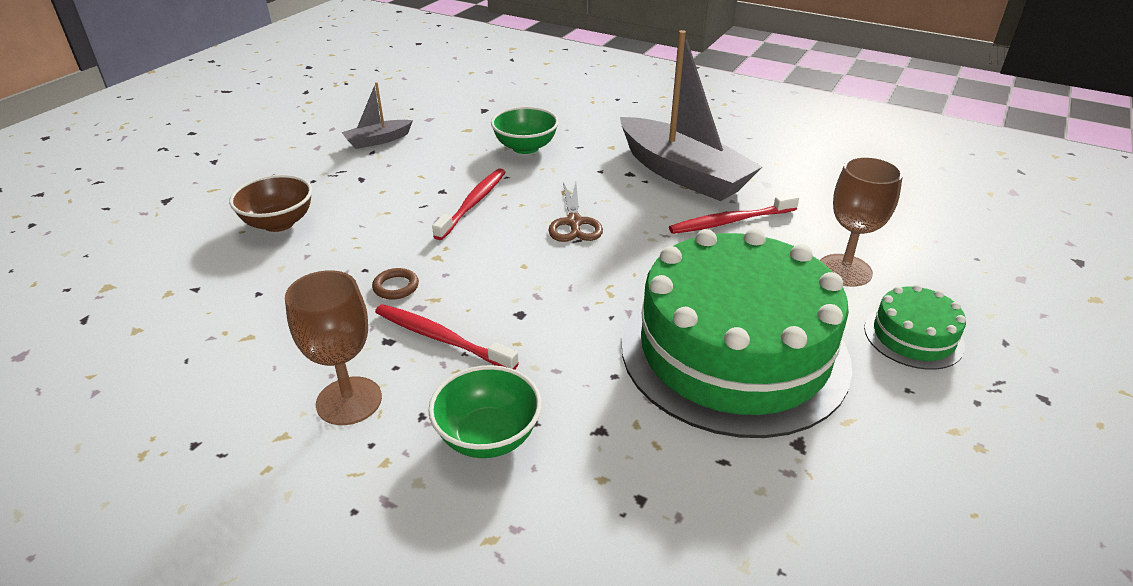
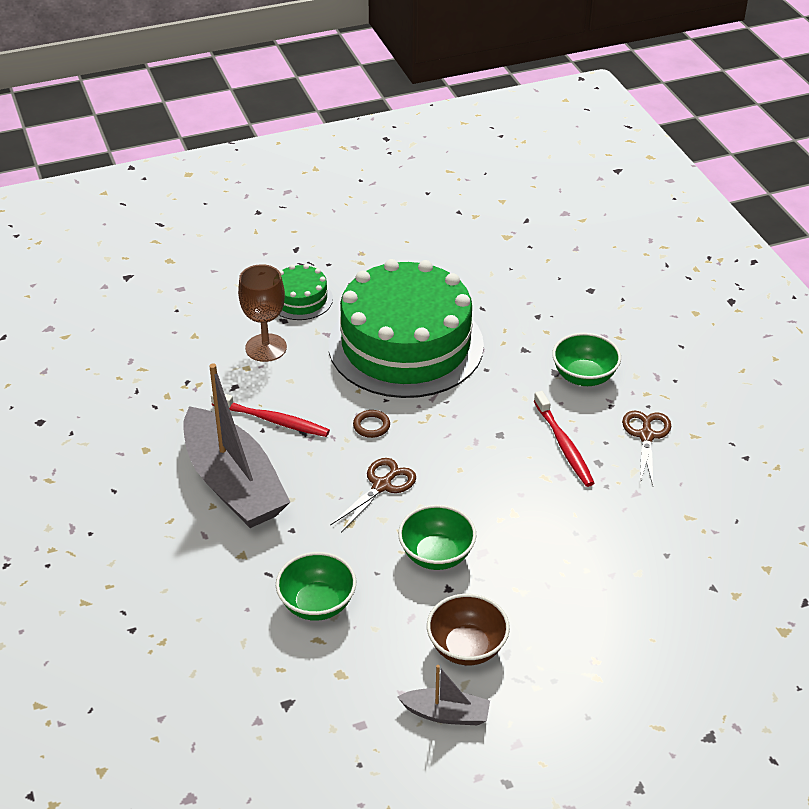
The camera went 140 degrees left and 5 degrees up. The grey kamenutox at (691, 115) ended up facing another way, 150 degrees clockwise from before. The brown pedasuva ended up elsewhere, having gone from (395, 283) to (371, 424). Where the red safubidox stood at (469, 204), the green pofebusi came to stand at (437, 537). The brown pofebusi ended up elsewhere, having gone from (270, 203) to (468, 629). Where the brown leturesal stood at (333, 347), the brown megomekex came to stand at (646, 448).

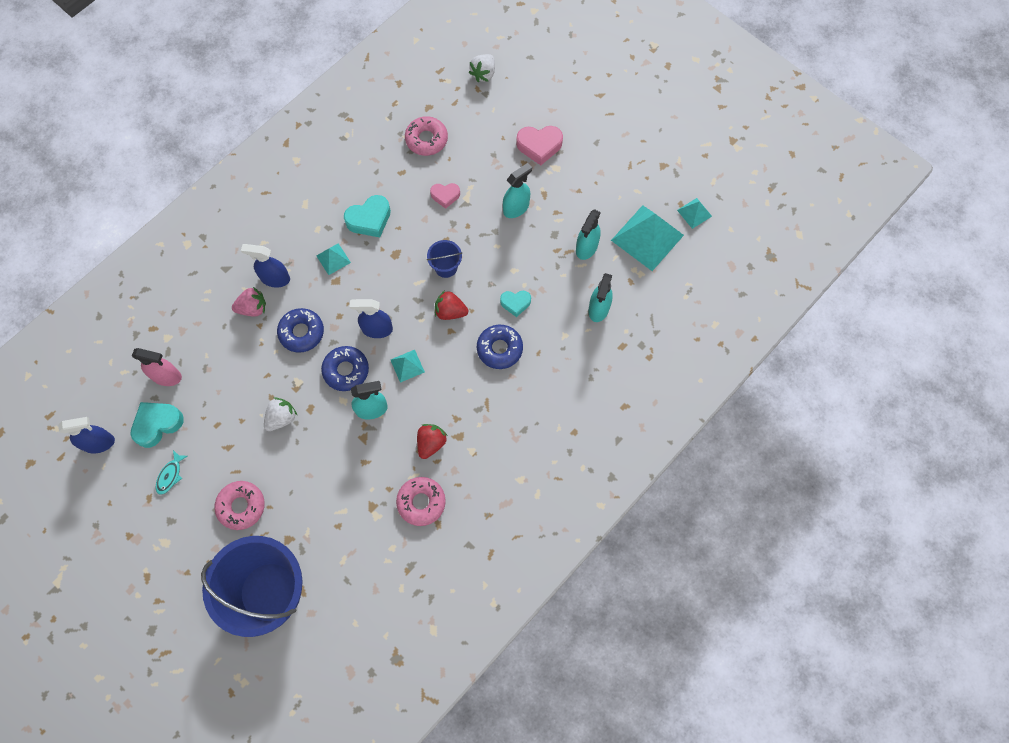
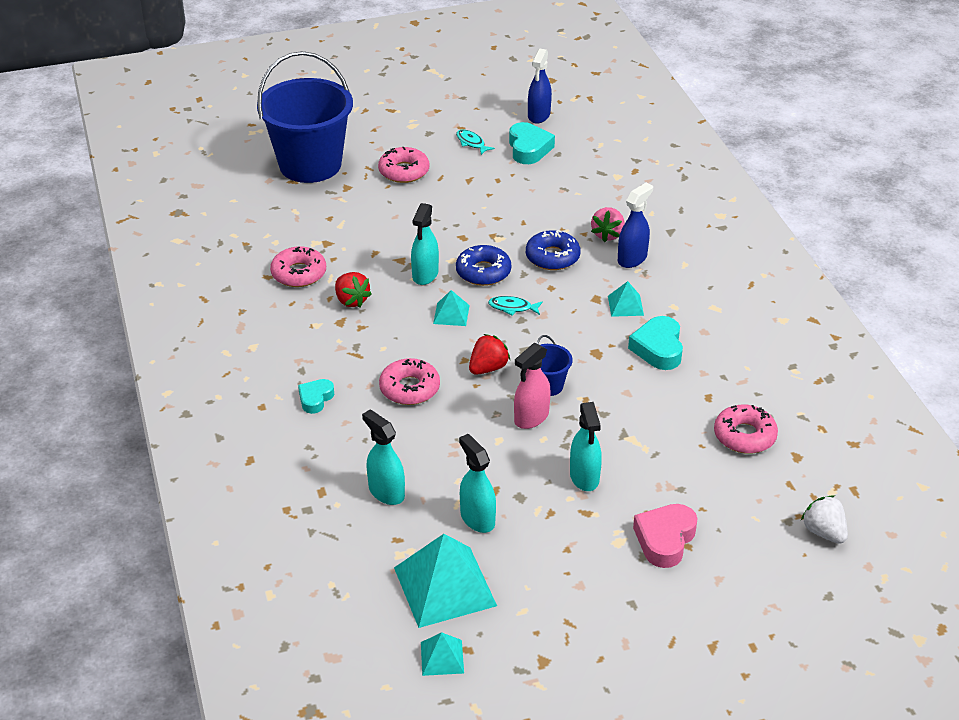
The camera went 120 degrees right and 30 degrees down. The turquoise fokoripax ended up elsewhere, having gone from (515, 304) to (316, 396). What was the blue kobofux at (500, 347) turned into the pink kobofux at (409, 381). Where the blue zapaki stood at (371, 318), the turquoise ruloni came to stand at (515, 306). The pink zapaki ended up elsewhere, having gone from (157, 367) to (532, 386). The second view lost the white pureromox at (281, 414). The second view lost the pink fokoripax at (445, 196).

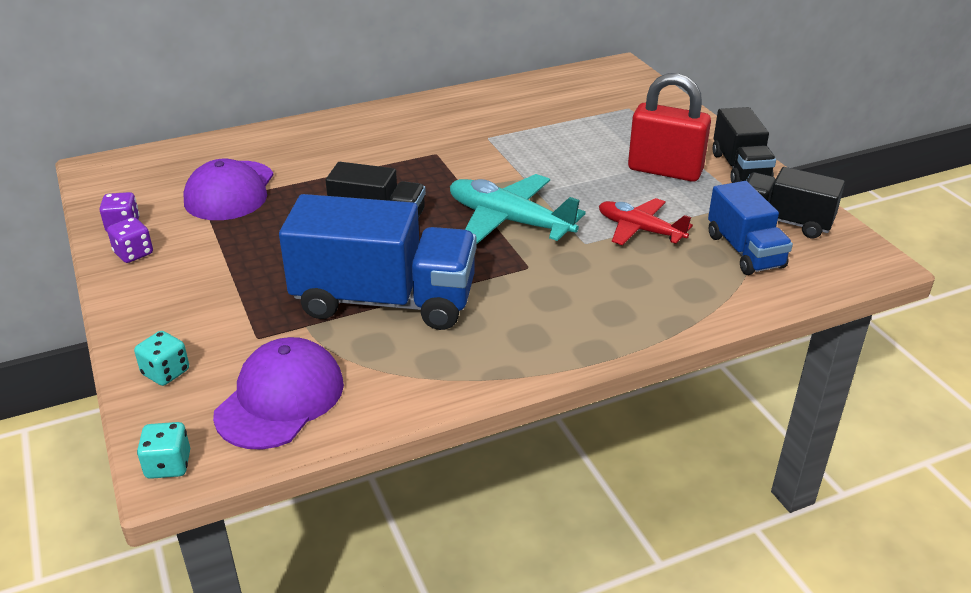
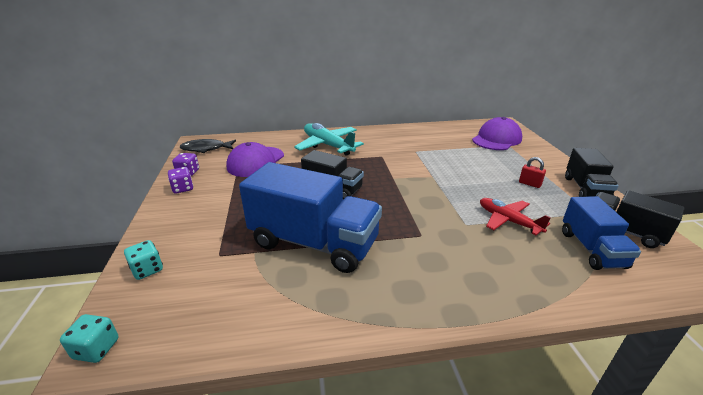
The camera went 15 degrees right and 5 degrees down. The second view gained the black ruloni at (208, 146). The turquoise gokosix ended up elsewhere, having gone from (518, 209) to (329, 139). The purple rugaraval ended up elsewhere, having gone from (278, 393) to (497, 133). The size of the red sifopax at (669, 127) changed by a factor of 0.42.

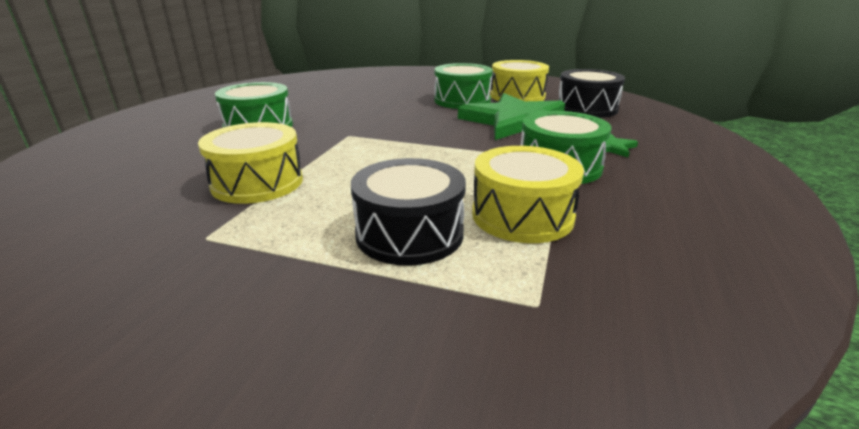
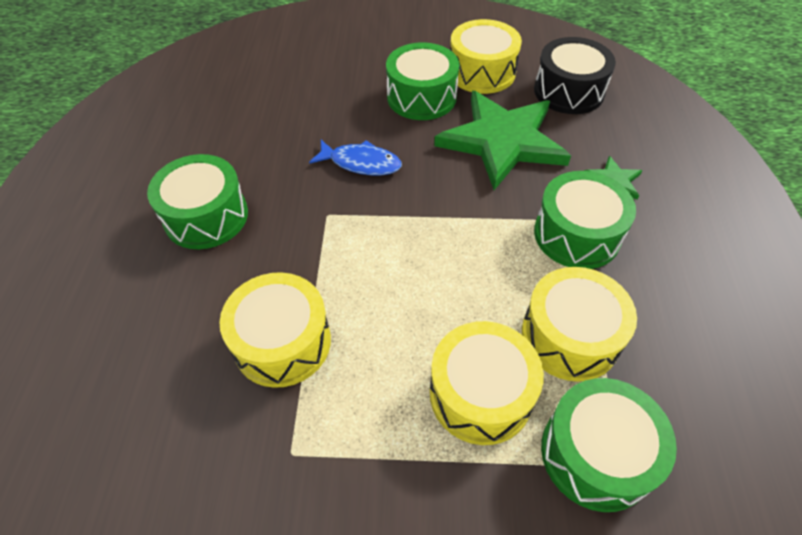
The camera went 15 degrees left and 25 degrees up. The second view gained the blue ruloni at (355, 157). What was the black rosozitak at (408, 212) turned into the yellow rosozitak at (487, 383). The second view gained the green rosozitak at (609, 445).

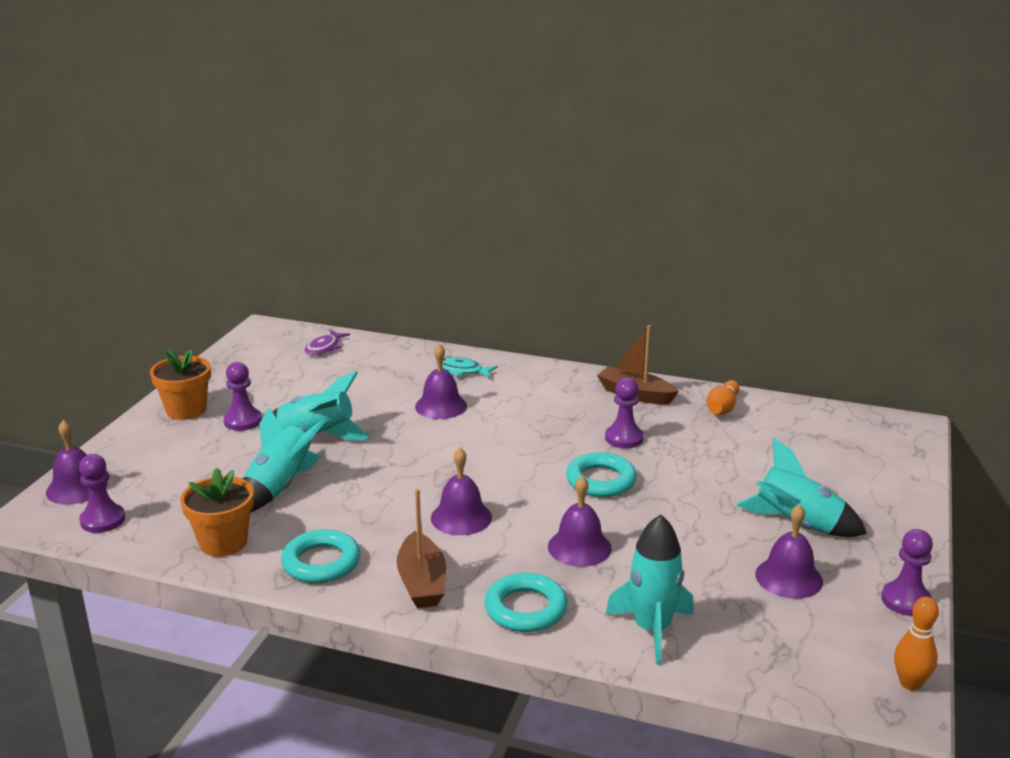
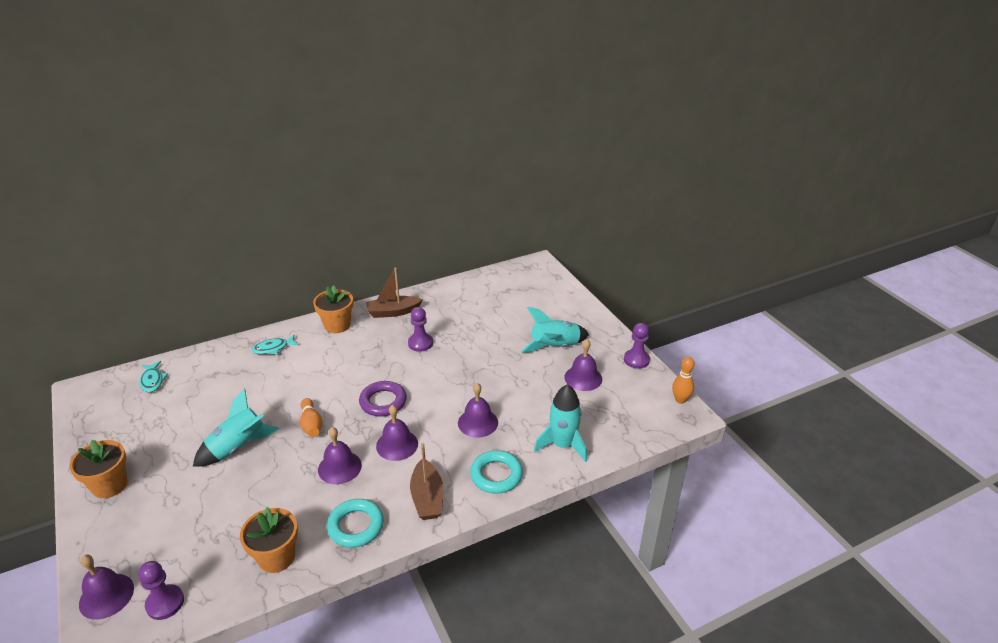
The camera went 45 degrees left and 10 degrees up. What was the purple ruloni at (327, 343) turned into the turquoise ruloni at (154, 376). The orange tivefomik ended up elsewhere, having gone from (723, 397) to (311, 417). The second view gained the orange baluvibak at (333, 309). The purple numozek ended up elsewhere, having gone from (441, 381) to (340, 455). The second view gained the purple pedasuva at (383, 399). The brown kamenutox at (421, 548) ended up facing another way, 45 degrees clockwise from before. The second view lost the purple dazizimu at (243, 396). The second view lost the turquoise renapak at (284, 460). The second view lost the turquoise pedasuva at (601, 474).

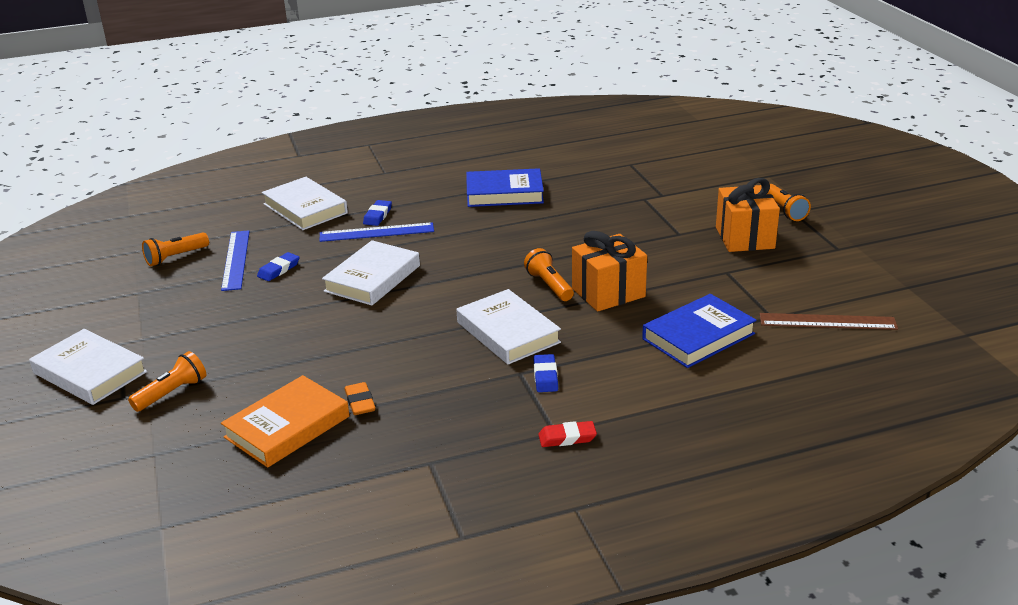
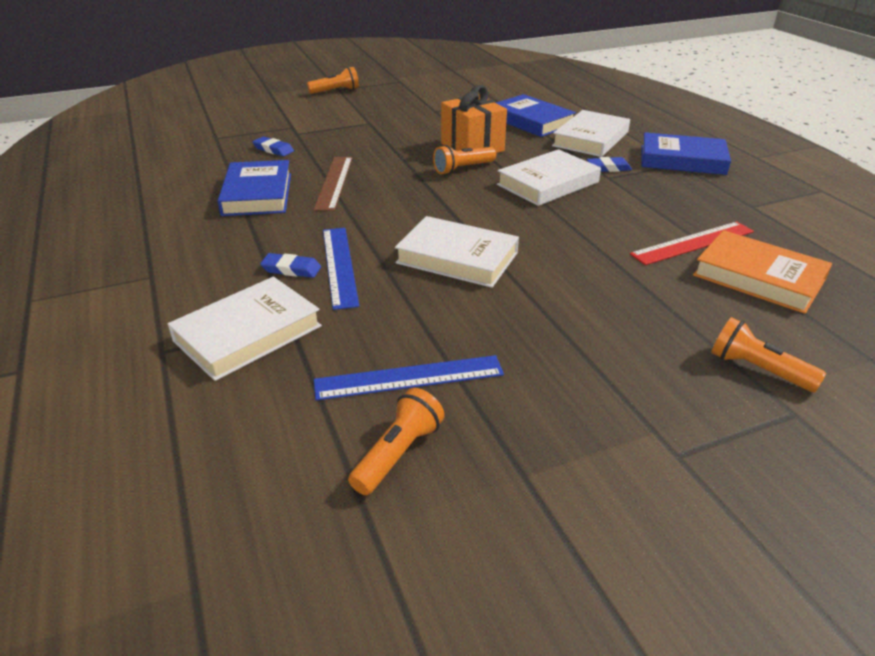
The camera went 95 degrees left and 5 degrees up. The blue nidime ended up elsewhere, having gone from (278, 266) to (273, 146). The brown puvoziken ended up elsewhere, having gone from (829, 321) to (333, 184). The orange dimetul at (175, 249) ended up facing another way, 105 degrees counterclockwise from before. The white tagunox ended up elsewhere, having gone from (88, 367) to (591, 133). Where the orange nidime stood at (360, 398), the red puvoziken came to stand at (692, 243). Where the red nidime stood at (567, 434), the blue tagunox came to stand at (686, 153). The second view lost the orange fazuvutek at (748, 215).

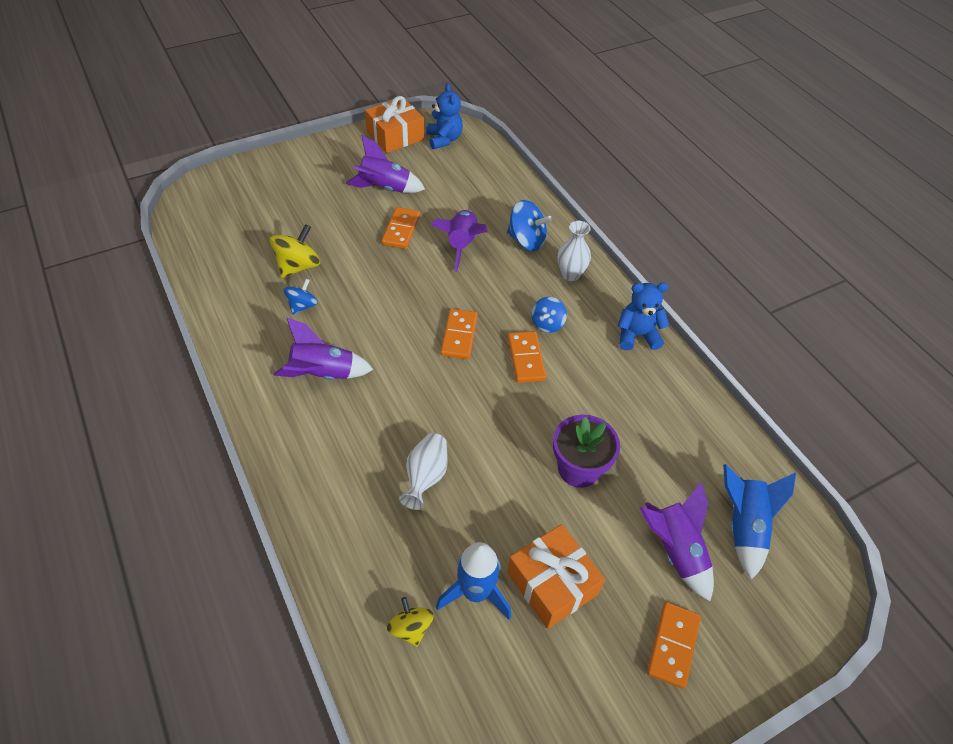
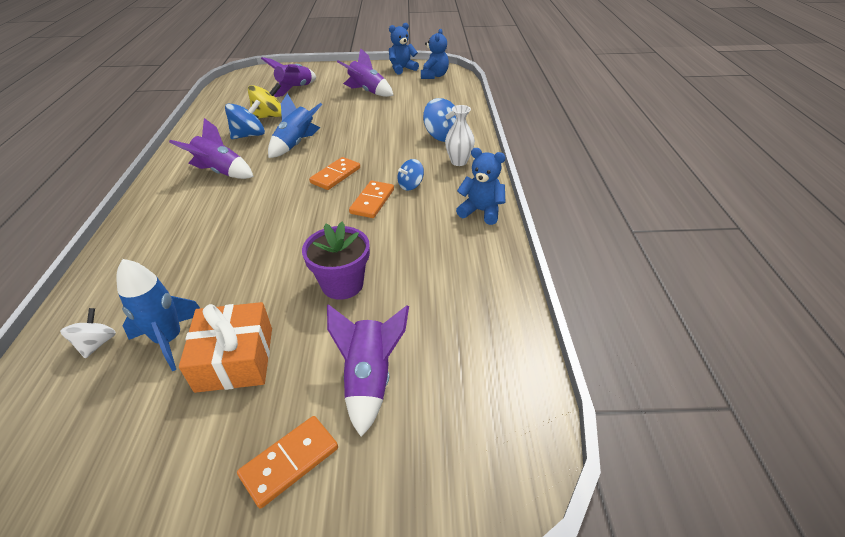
The camera went 30 degrees right and 10 degrees down. What was the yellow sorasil at (410, 622) turned into the white sorasil at (88, 333). The size of the blue sorasil at (301, 297) changed by a factor of 1.57. The purple renapak ended up elsewhere, having gone from (459, 241) to (288, 77). The blue renapak ended up elsewhere, having gone from (759, 521) to (295, 125). Where the orange fazuvutek stood at (394, 124), the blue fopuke came to stand at (404, 49). The second view lost the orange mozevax at (401, 228). The second view lost the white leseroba at (423, 471).

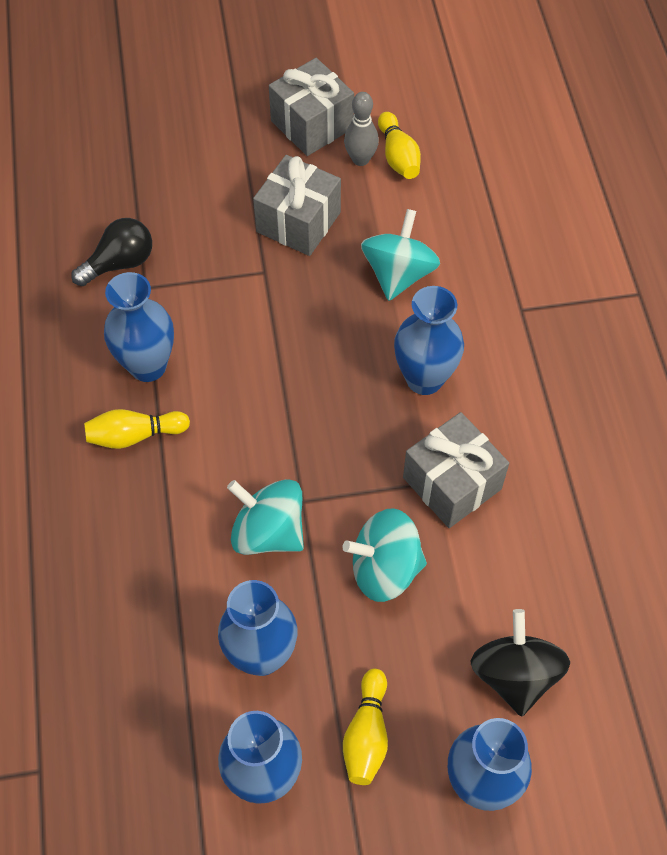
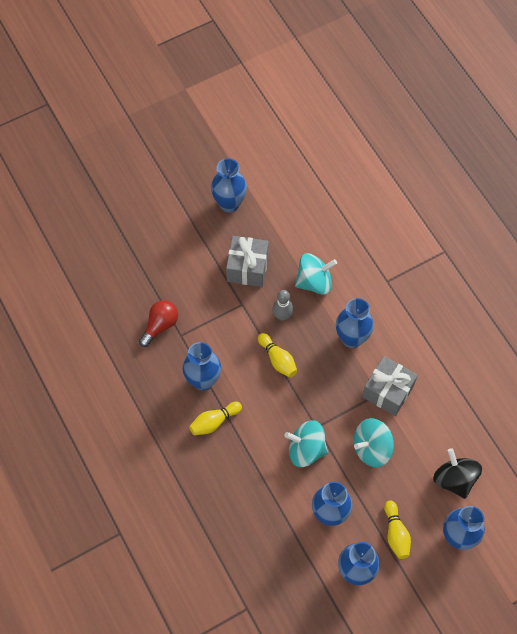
The camera went 20 degrees left and 5 degrees up. What was the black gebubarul at (111, 252) turned into the red gebubarul at (158, 323). Where the grey fazuvutek stood at (311, 107), the blue leseroba came to stand at (229, 185). The yellow tivefomik ended up elsewhere, having gone from (399, 145) to (277, 355). The grey tivefomik ended up elsewhere, having gone from (361, 129) to (282, 305). The turquoise sorasil at (400, 255) ended up facing another way, 75 degrees clockwise from before.

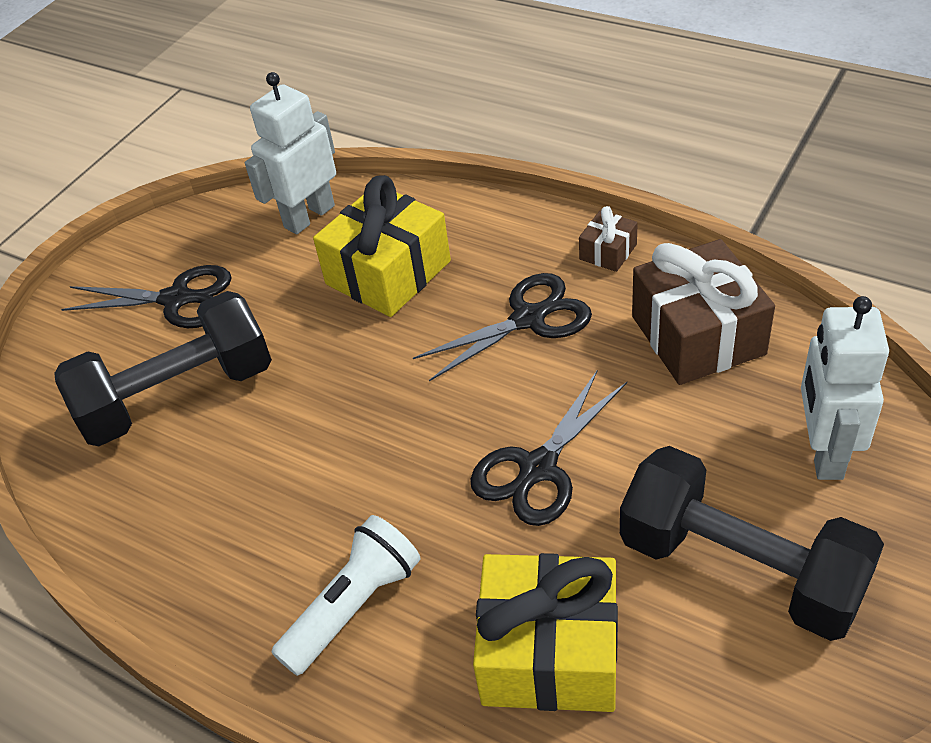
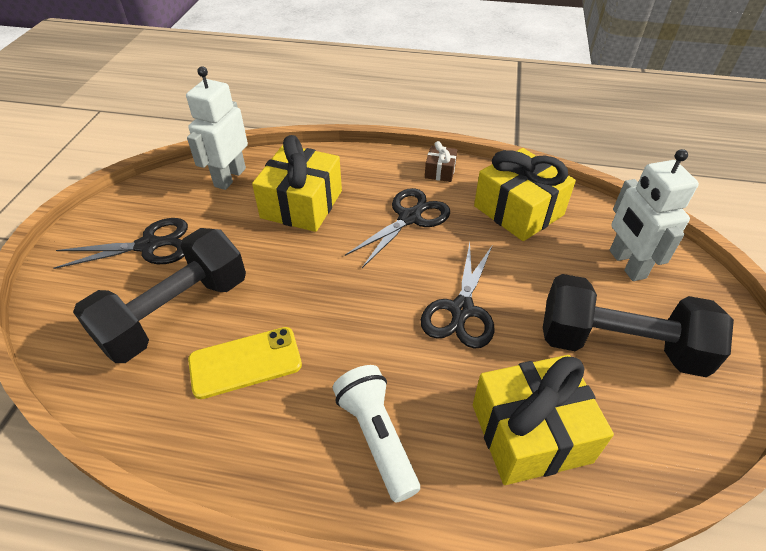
The camera went 25 degrees left and 0 degrees up. The second view gained the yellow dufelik at (245, 363). The white dimetul at (346, 595) ended up facing another way, 45 degrees counterclockwise from before. What was the brown fazuvutek at (703, 312) turned into the yellow fazuvutek at (525, 194).

